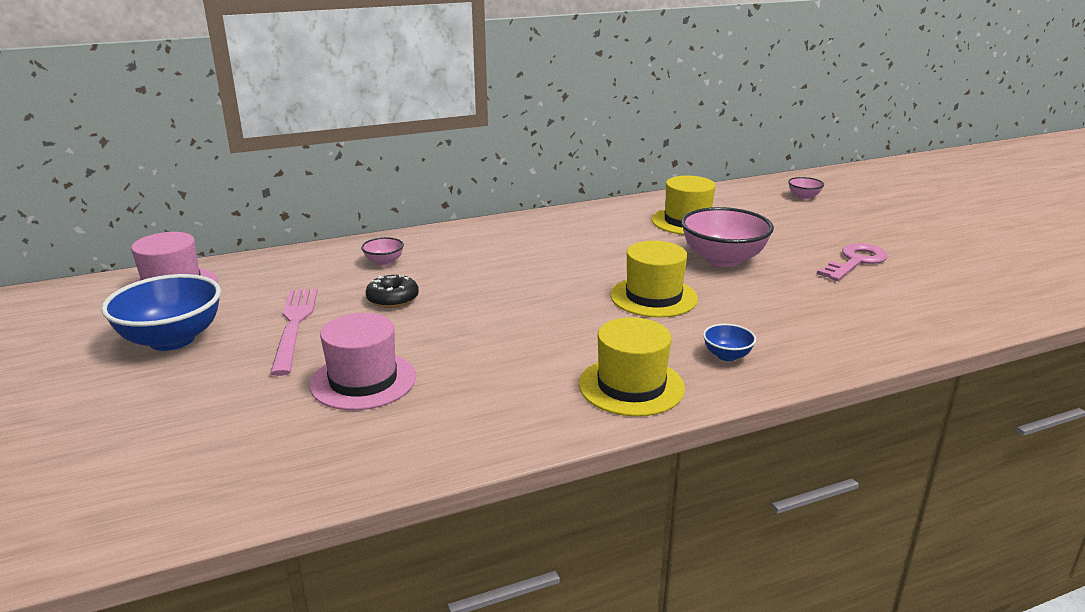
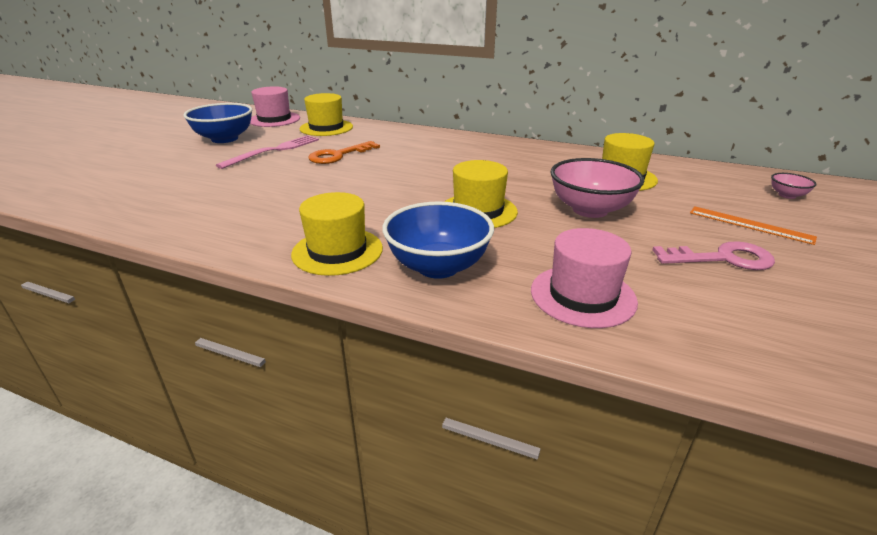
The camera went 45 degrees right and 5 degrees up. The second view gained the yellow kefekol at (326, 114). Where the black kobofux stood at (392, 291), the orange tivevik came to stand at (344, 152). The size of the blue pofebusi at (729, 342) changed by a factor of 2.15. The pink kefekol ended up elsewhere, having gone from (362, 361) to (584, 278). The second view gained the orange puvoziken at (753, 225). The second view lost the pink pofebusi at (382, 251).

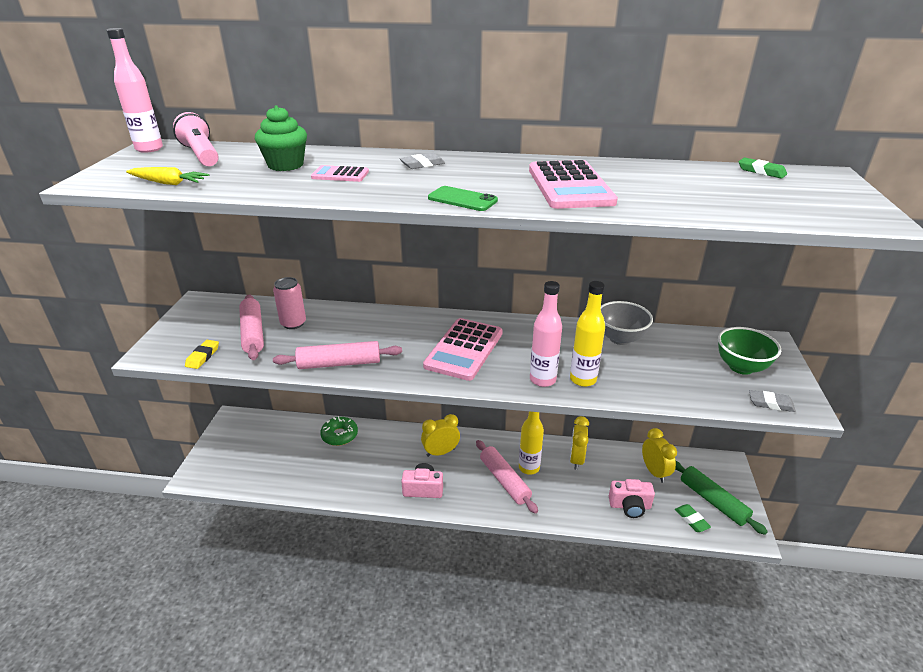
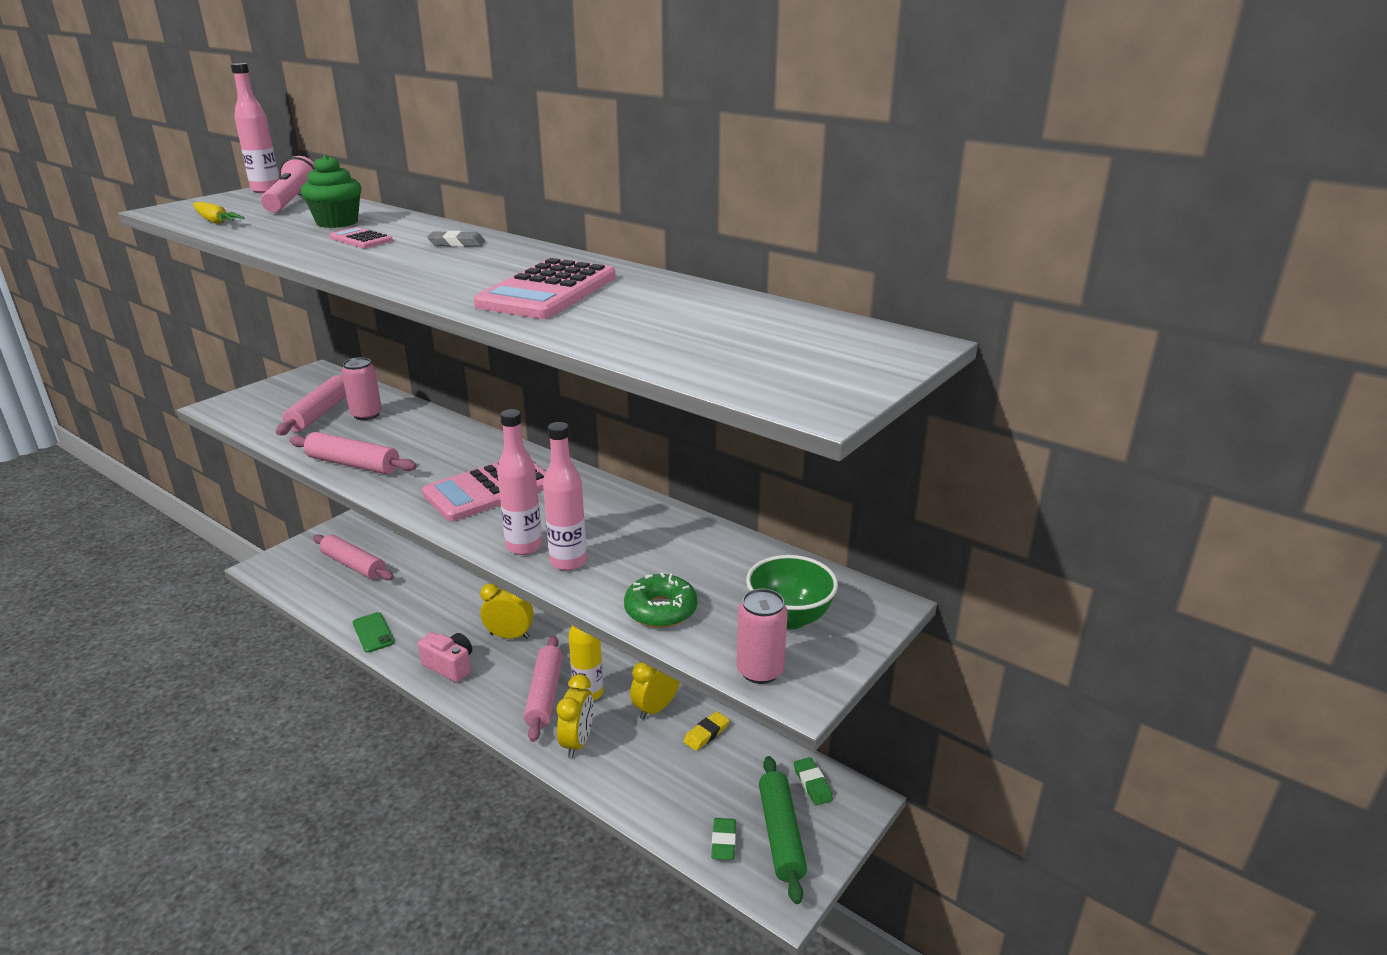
The camera went 30 degrees right and 5 degrees down. The second view gained the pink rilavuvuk at (353, 557). The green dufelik ended up elsewhere, having gone from (463, 198) to (373, 632). What was the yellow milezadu at (587, 334) turned into the pink milezadu at (565, 496). The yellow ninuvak ended up elsewhere, having gone from (659, 455) to (575, 716). The green kobofux ended up elsewhere, having gone from (339, 431) to (660, 600). The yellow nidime ended up elsewhere, having gone from (202, 354) to (706, 731). Where the grey nidime stood at (772, 401), the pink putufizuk came to stand at (762, 636). The green nidime ended up elsewhere, having gone from (762, 168) to (813, 781). The second view lost the grey pofebusi at (627, 323). The second view lost the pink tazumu at (632, 498).

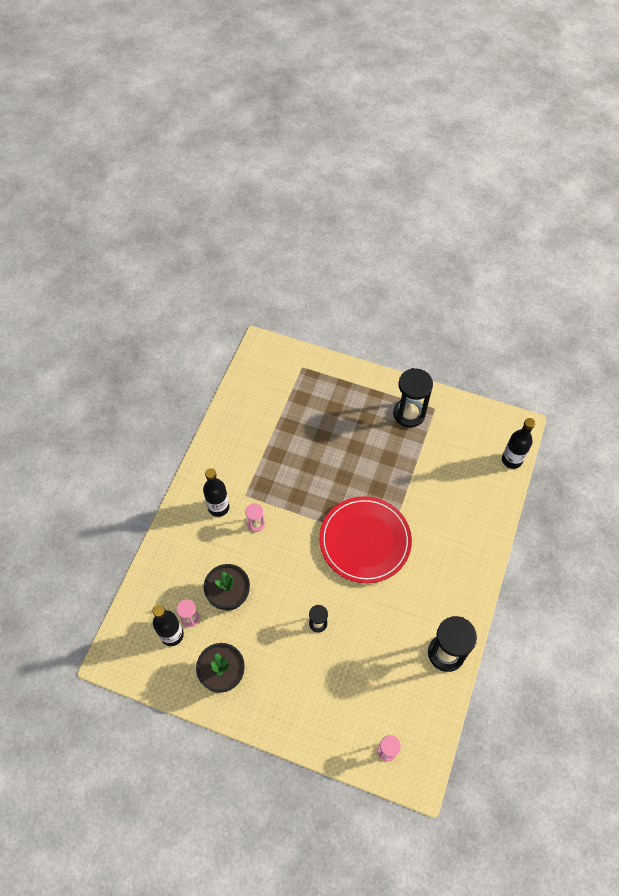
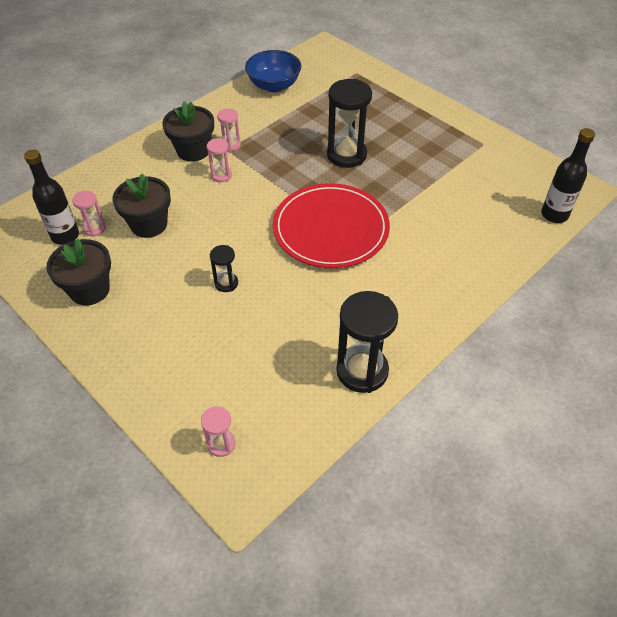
The camera went 25 degrees right and 10 degrees down. Where the black milezadu stood at (216, 492), the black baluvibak came to stand at (188, 131). The second view gained the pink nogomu at (229, 130). The second view gained the blue pofebusi at (273, 71). The black nogomu ended up elsewhere, having gone from (413, 398) to (349, 123).

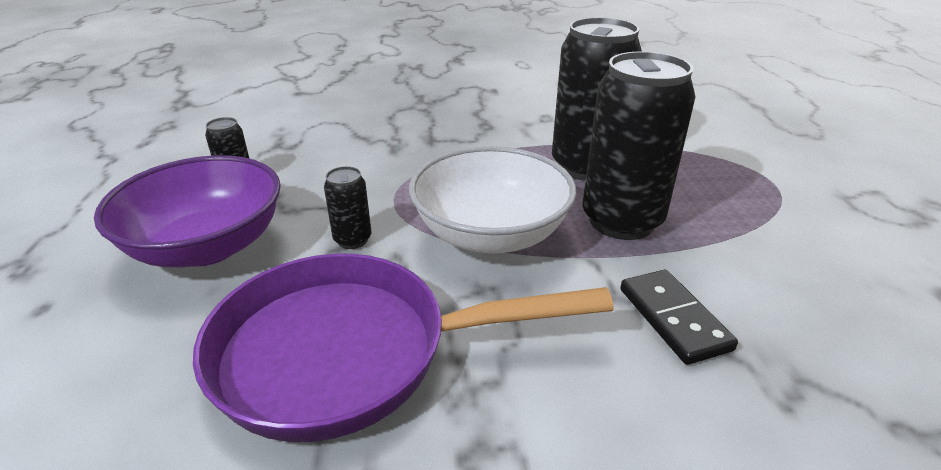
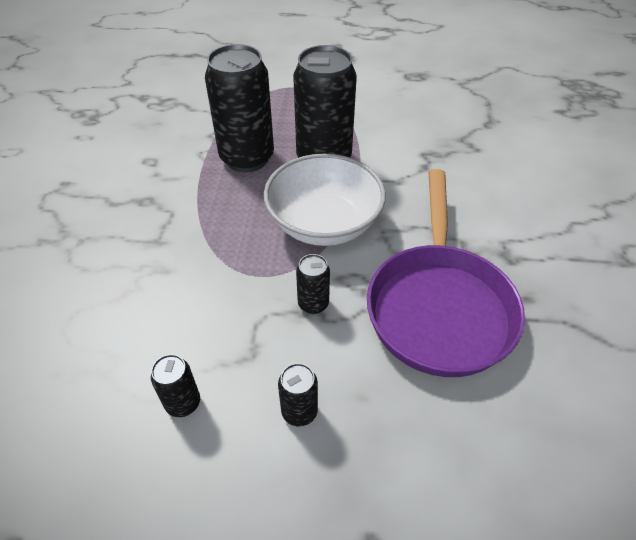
The camera went 80 degrees left and 15 degrees up. Where the purple pofebusi stood at (187, 211), the black putufizuk came to stand at (298, 394). The second view lost the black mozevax at (679, 317).

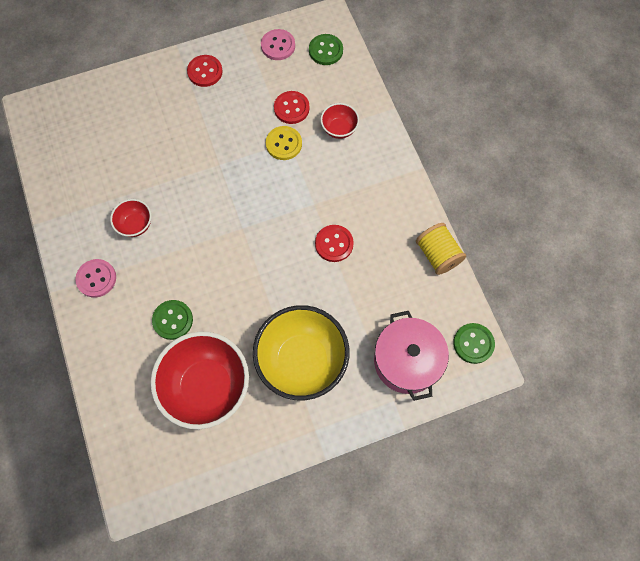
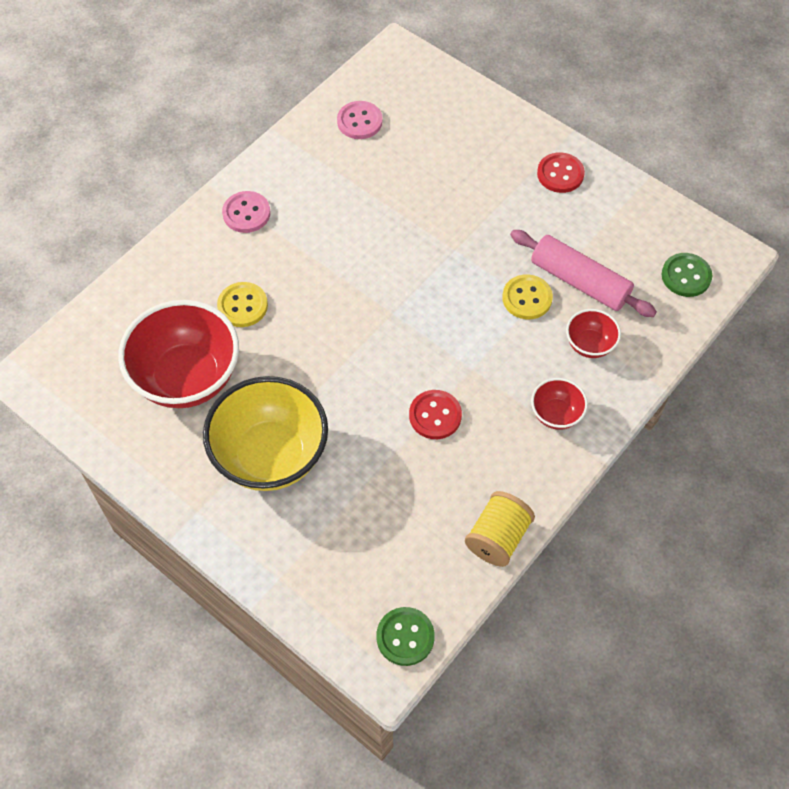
The camera went 60 degrees right and 10 degrees down. What was the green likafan at (172, 320) turned into the yellow likafan at (242, 304). The pink likafan ended up elsewhere, having gone from (278, 44) to (360, 120). Where the red likafan stood at (292, 107), the pink rilavuvuk came to stand at (583, 273). The red pofebusi ended up elsewhere, having gone from (131, 218) to (559, 404). The second view lost the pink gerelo at (411, 356).

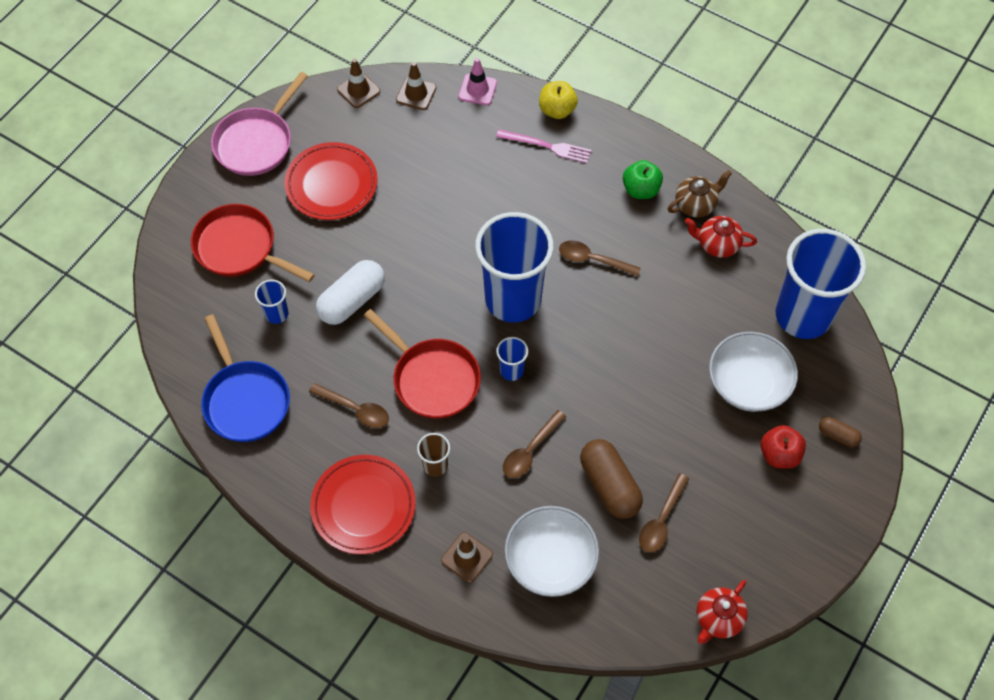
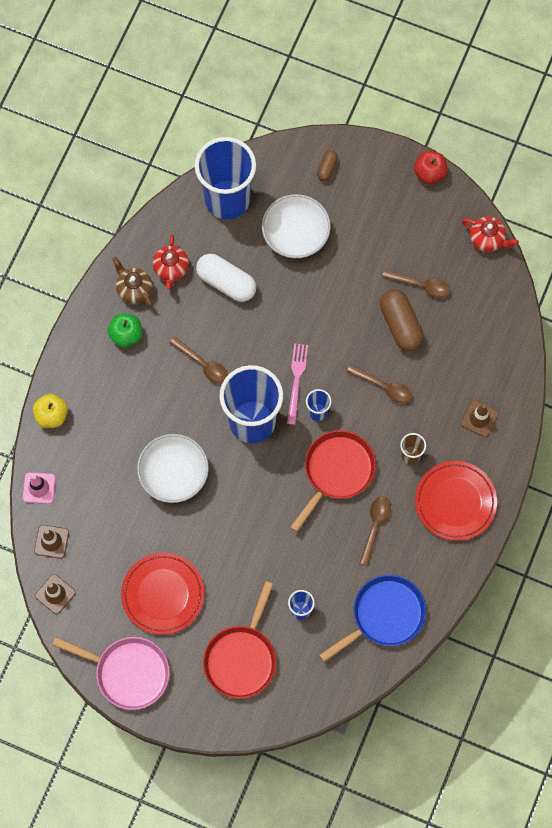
The camera went 100 degrees left and 10 degrees up. The white pofebusi ended up elsewhere, having gone from (551, 551) to (173, 468). The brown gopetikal at (600, 259) ended up facing another way, 60 degrees counterclockwise from before. The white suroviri ended up elsewhere, having gone from (350, 292) to (226, 278). The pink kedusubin ended up elsewhere, having gone from (543, 146) to (297, 384). The brown suroviri at (611, 479) ended up facing another way, 75 degrees counterclockwise from before. The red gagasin ended up elsewhere, having gone from (783, 447) to (430, 167).

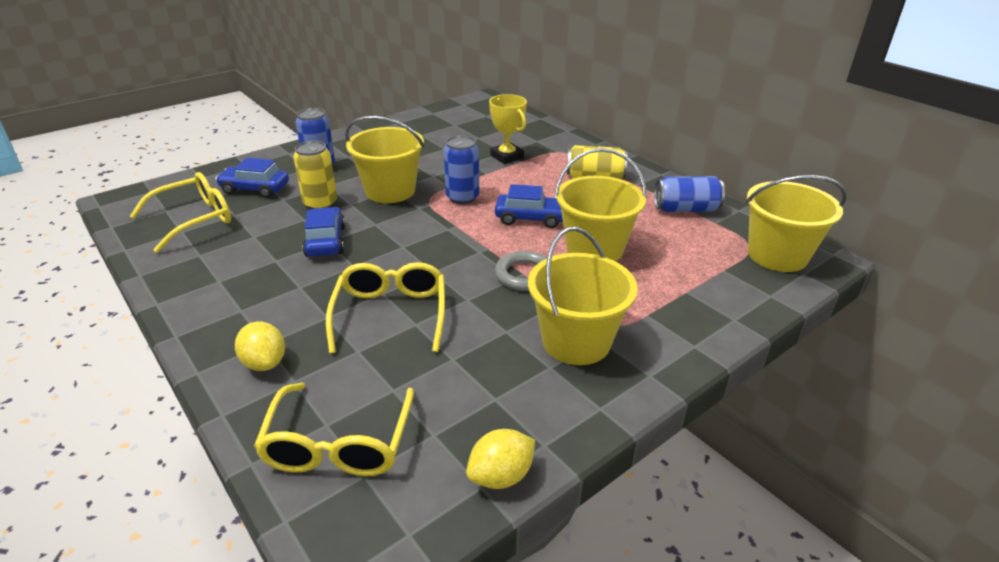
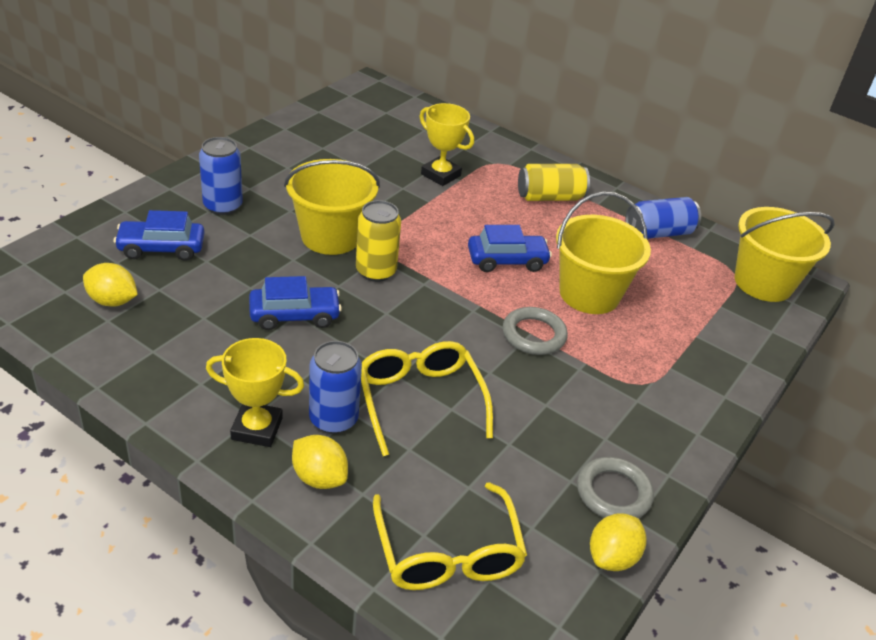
The camera went 20 degrees left and 5 degrees up. Where the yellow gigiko stood at (180, 212), the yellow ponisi came to stand at (110, 285). The second view gained the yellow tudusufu at (255, 392). The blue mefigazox at (323, 232) ended up facing another way, 105 degrees clockwise from before. The blue putufizuk ended up elsewhere, having gone from (461, 169) to (335, 387). The yellow putufizuk ended up elsewhere, having gone from (315, 175) to (378, 241). The second view gained the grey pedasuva at (615, 487). The second view lost the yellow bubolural at (583, 296).

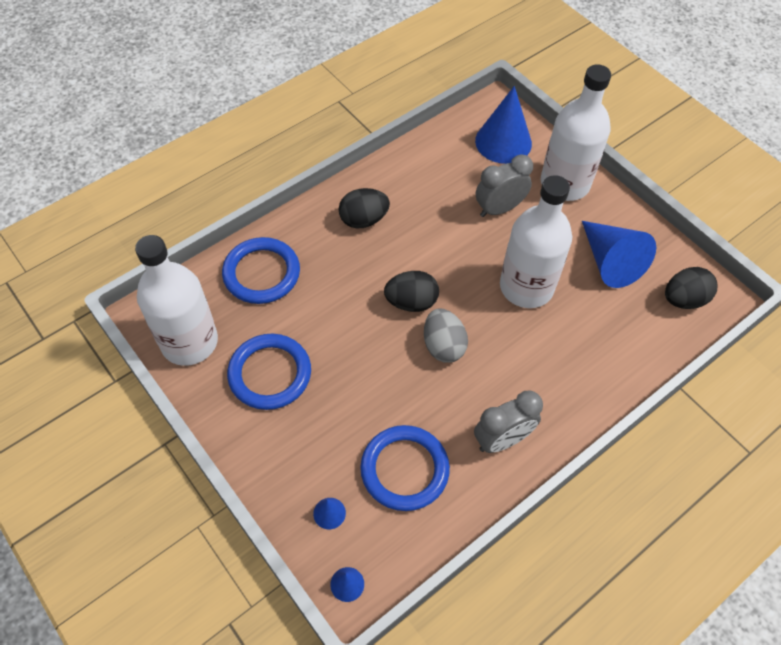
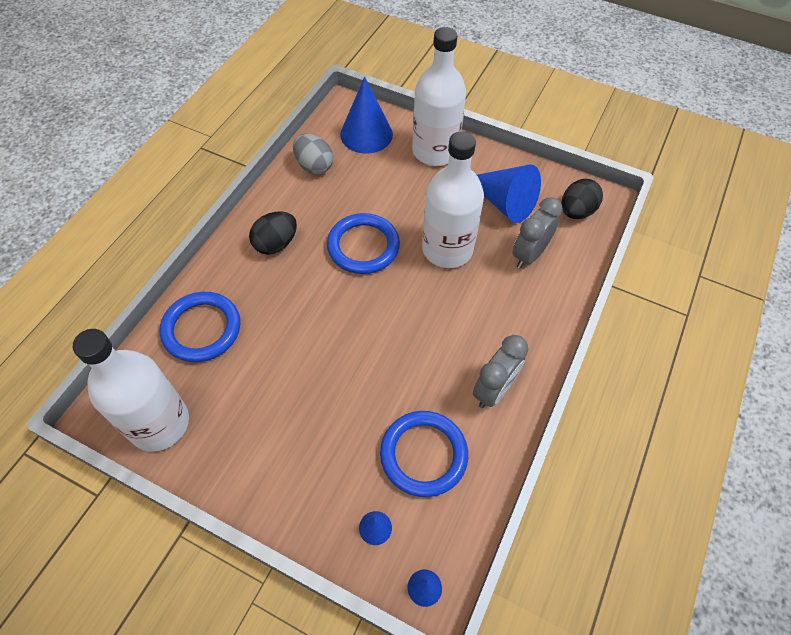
The camera went 25 degrees left and 0 degrees up. The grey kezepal ended up elsewhere, having gone from (446, 335) to (313, 153). The blue pedasuva ended up elsewhere, having gone from (269, 372) to (363, 243). The grey ninuvak ended up elsewhere, having gone from (504, 185) to (538, 232). The second view lost the black kezepal at (411, 291).

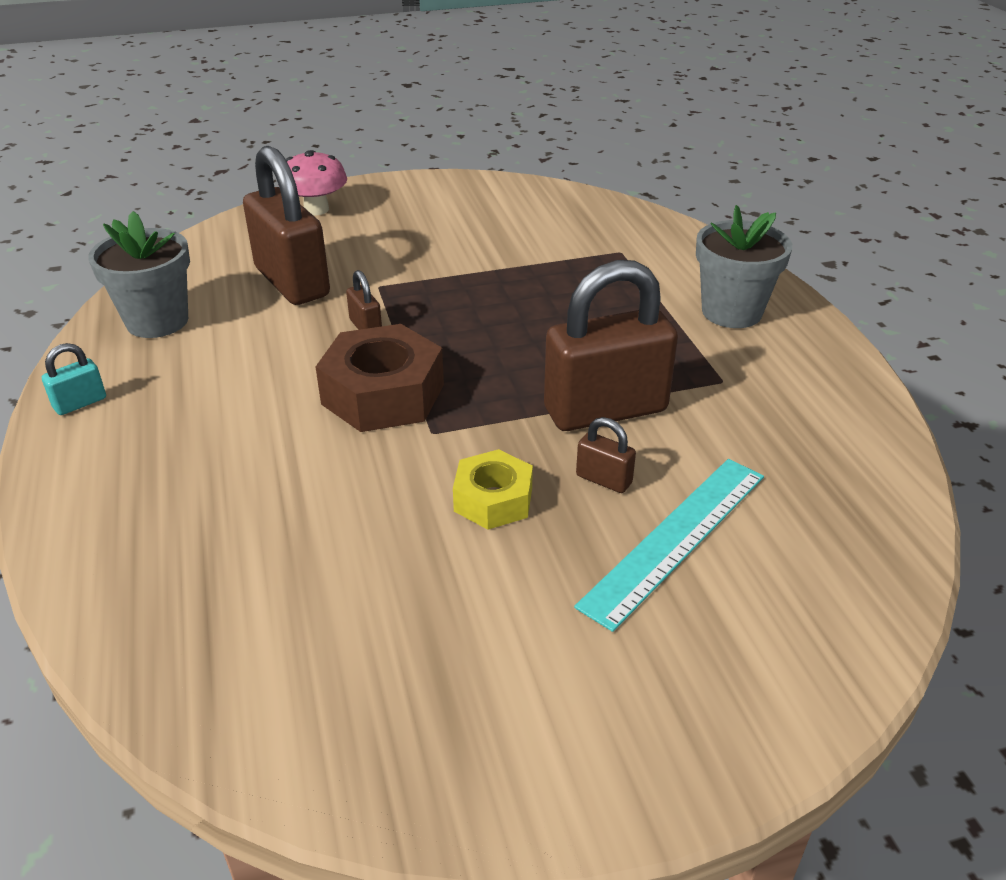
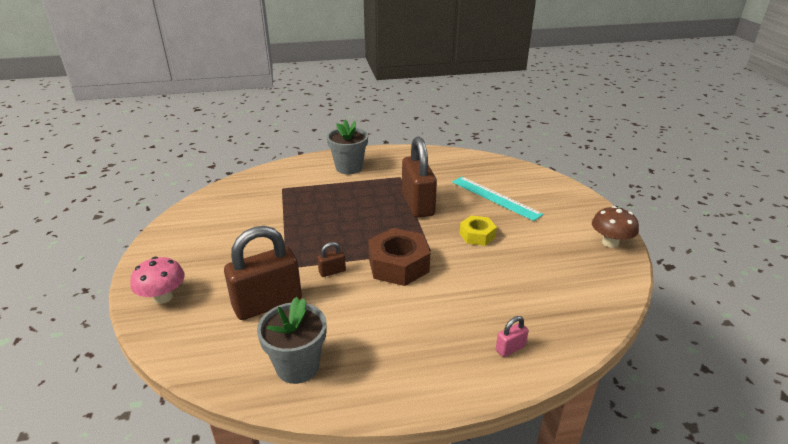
The camera went 85 degrees left and 5 degrees down. The second view gained the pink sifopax at (512, 336). The second view gained the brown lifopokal at (615, 227). The second view lost the turquoise sifopax at (74, 379). The second view lost the brown sifopax at (606, 455).

